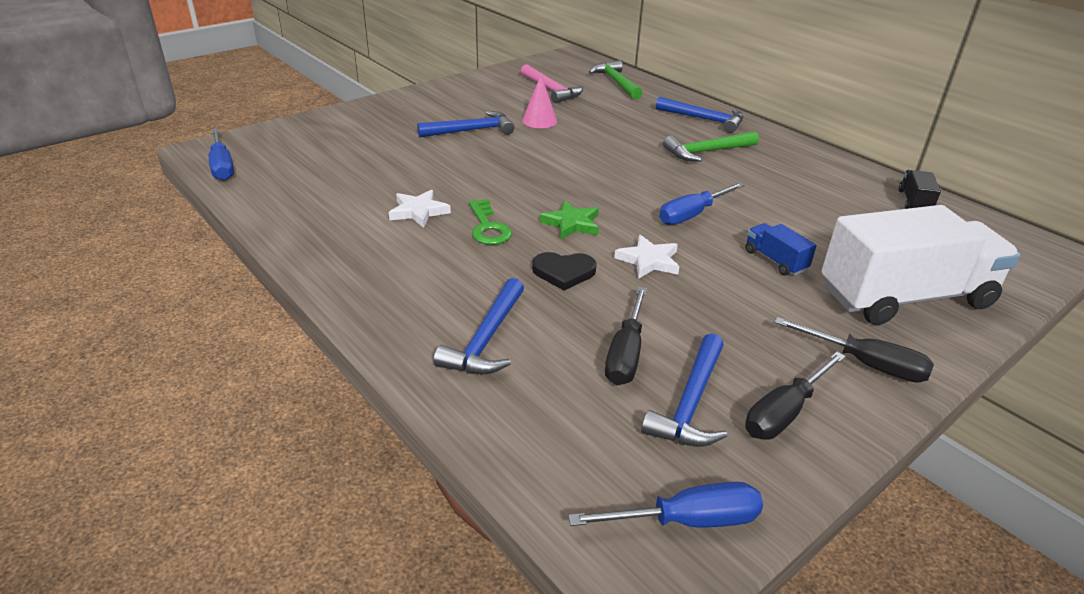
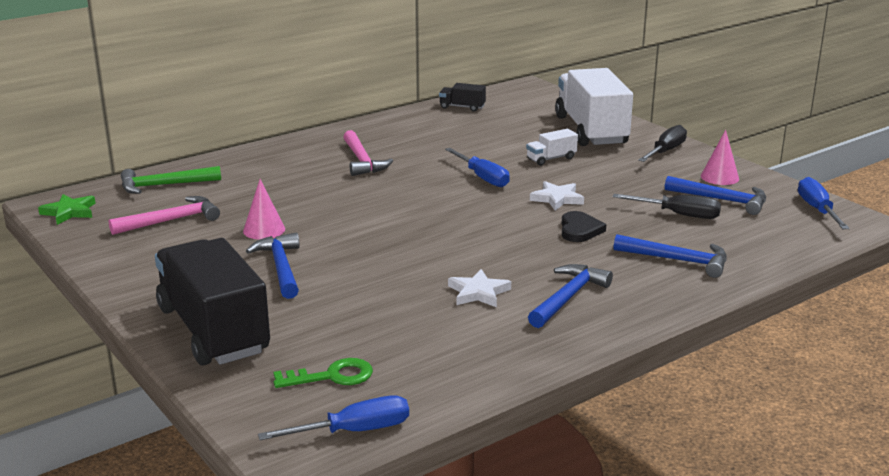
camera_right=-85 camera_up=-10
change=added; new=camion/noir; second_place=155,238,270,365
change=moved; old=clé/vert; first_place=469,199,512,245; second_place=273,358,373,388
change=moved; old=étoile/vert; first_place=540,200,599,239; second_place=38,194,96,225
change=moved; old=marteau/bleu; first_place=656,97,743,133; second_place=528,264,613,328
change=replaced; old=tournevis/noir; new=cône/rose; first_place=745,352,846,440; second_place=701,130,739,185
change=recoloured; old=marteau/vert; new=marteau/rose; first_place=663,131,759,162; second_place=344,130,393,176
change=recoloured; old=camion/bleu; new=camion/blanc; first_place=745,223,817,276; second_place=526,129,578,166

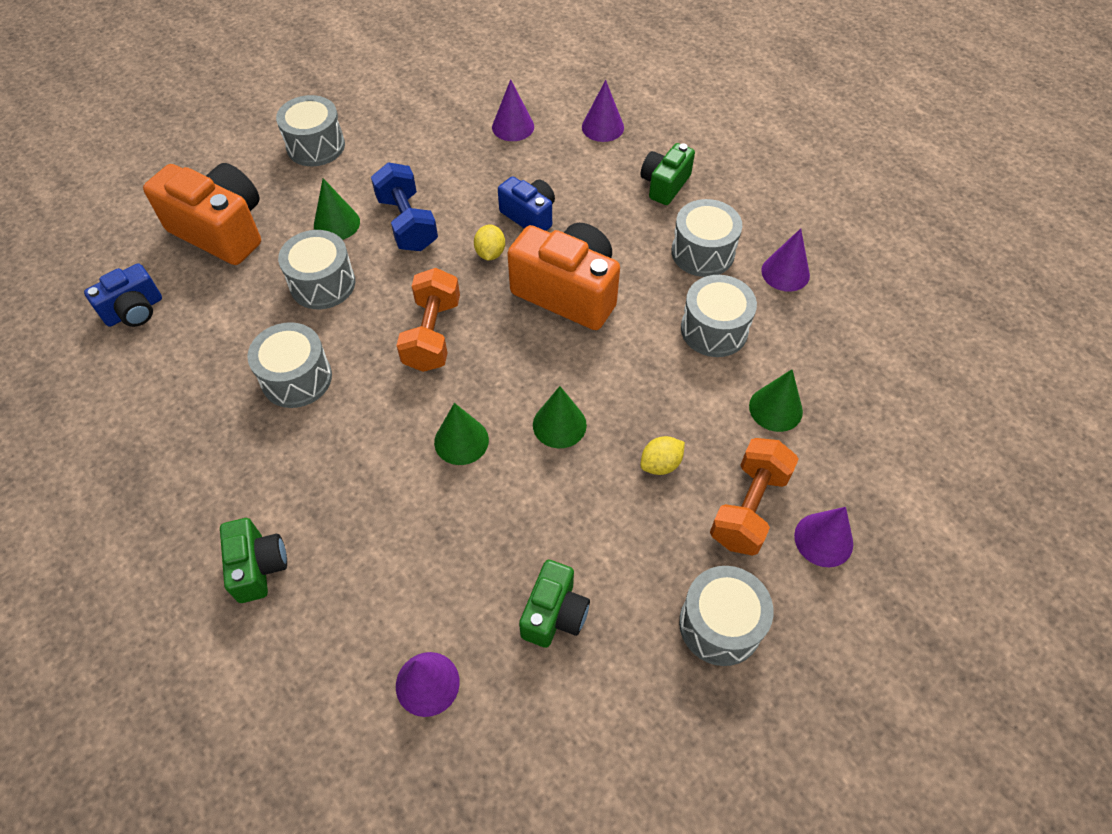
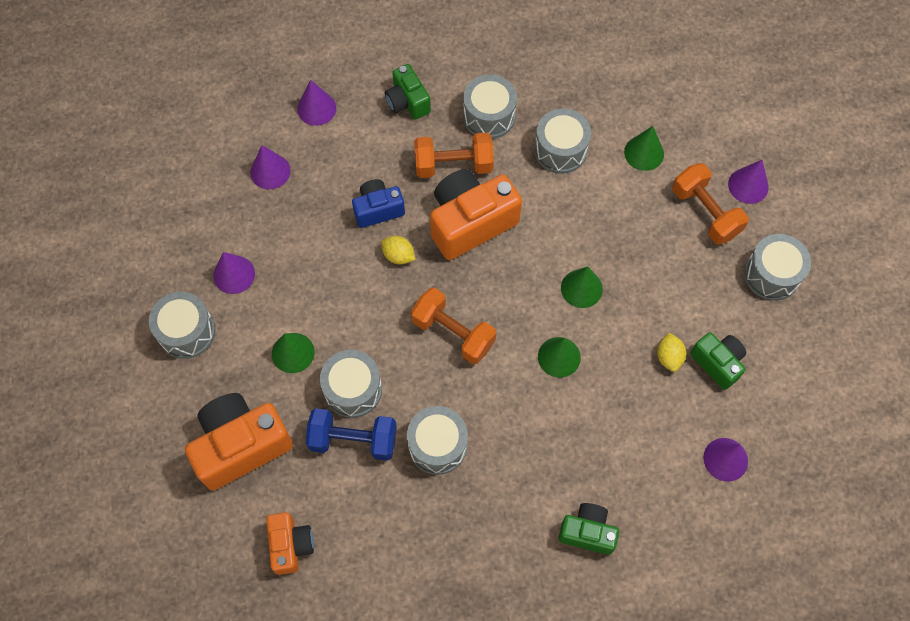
camera_right=-60 camera_up=10
change=added; new=haltère/orange; second_place=414,133,494,178
change=moved; old=haltère/bleu; first_place=371,162,438,251; second_place=306,408,397,461
change=moved; old=citron/jaune; first_place=640,436,685,475; second_place=657,333,686,372
change=moved; old=cône/violet; first_place=761,228,810,292; second_place=213,252,255,294
change=recoloured; old=appareil photo/bleu; new=appareil photo/orange; first_place=84,263,162,327; second_place=266,512,314,575

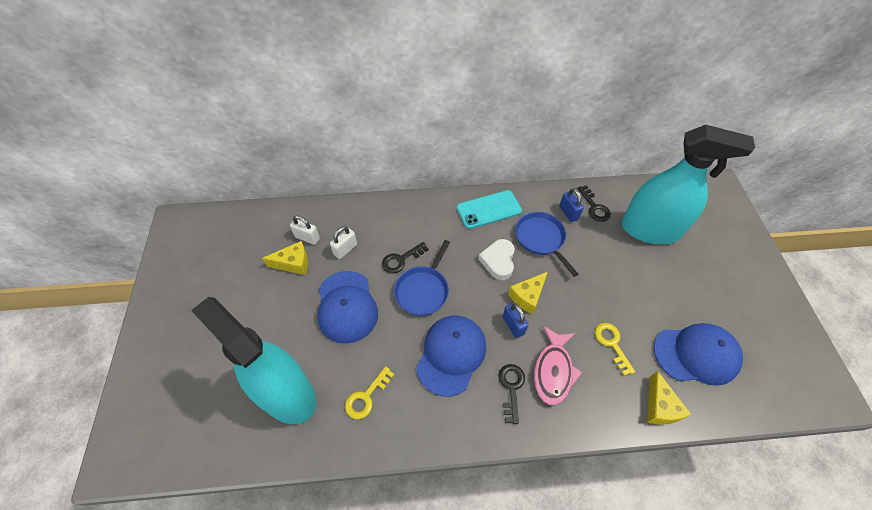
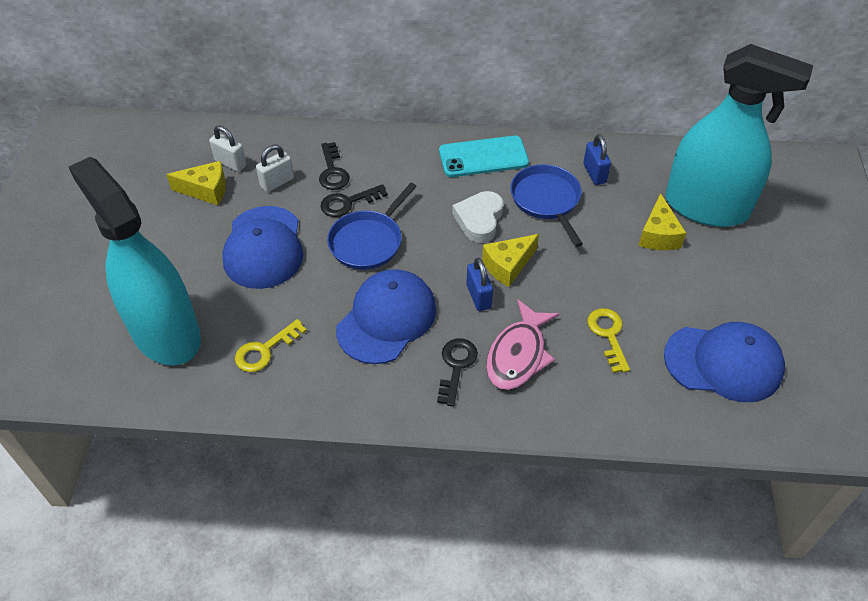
camera_right=10 camera_up=-5
change=moved; old=clé/noir; first_place=577,185,611,222; second_place=319,142,350,190
change=moved; old=fromage/jaune; first_place=647,371,691,425; second_place=639,193,686,250

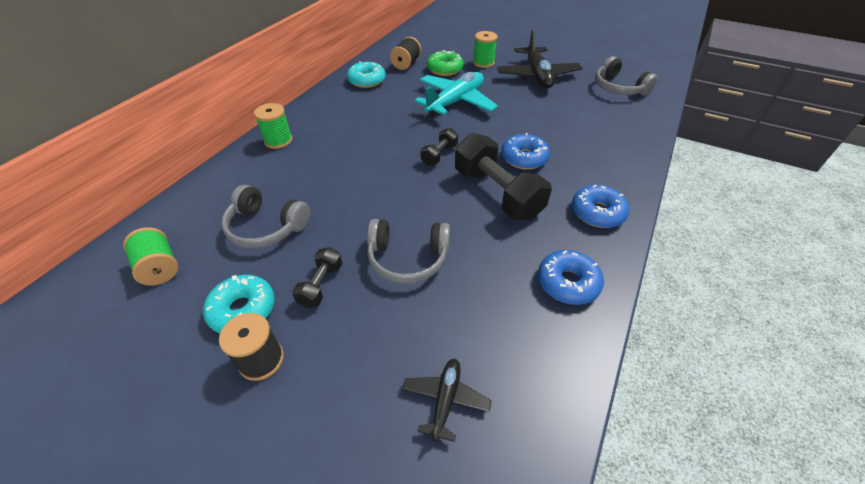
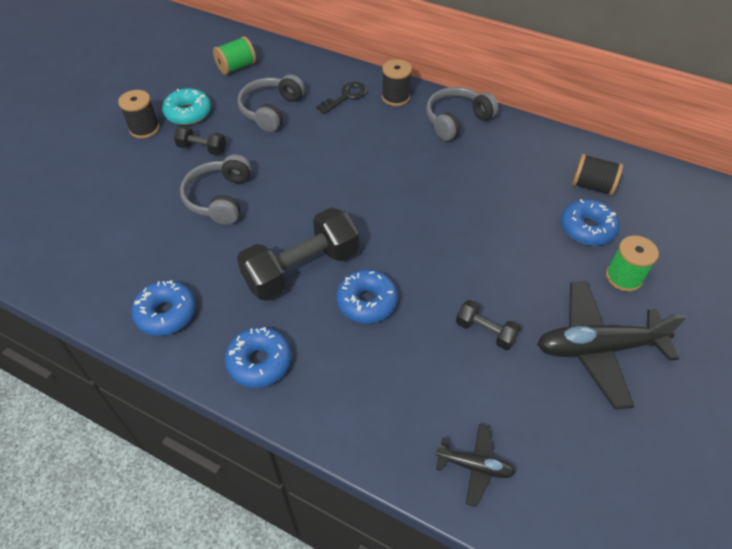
camera_right=90 camera_up=5
change=removed; old=beignet/turquoise; first_place=347,61,386,88
change=removed; old=avion/turquoise; first_place=415,72,498,117
change=added; new=clé/noir; second_place=316,82,368,114
change=moved; old=avion/noir; first_place=402,359,491,442; second_place=436,424,515,507
change=moved; old=haltère/noir; first_place=420,128,458,166; second_place=456,300,521,350
change=moved; old=casque audio/gris; first_place=595,56,658,96; second_place=426,87,499,141
change=recoloured; old=bobine/vert; new=bobine/noir; first_place=254,103,292,149; second_place=382,59,412,106
change=recoloured; old=beignet/vert; new=beignet/bleu; first_place=427,50,464,76; second_place=561,199,619,246

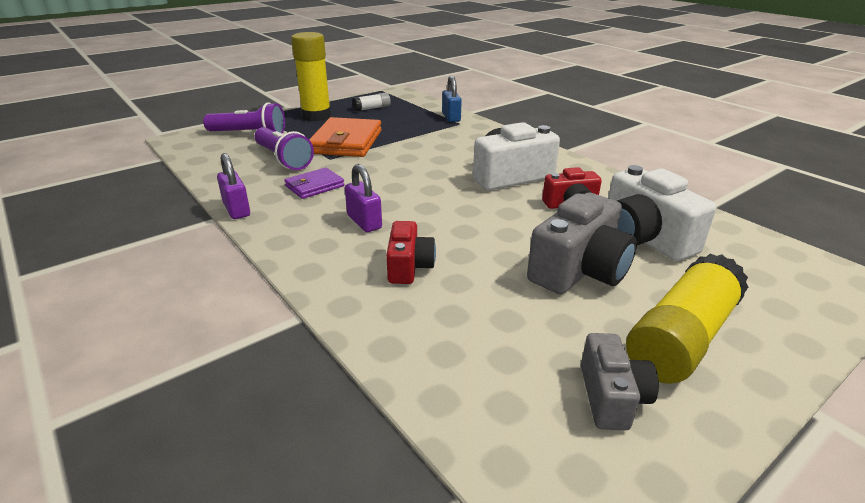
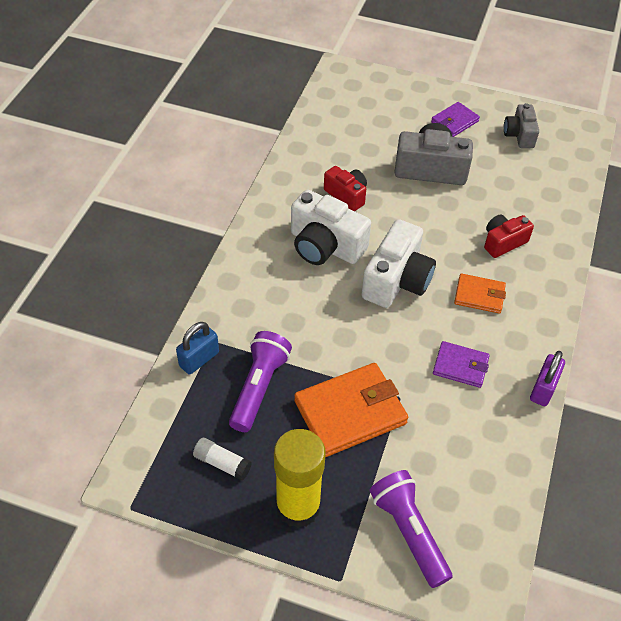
camera_right=-125 camera_up=20
change=moved; old=lampe de poche/violet; first_place=255,127,314,170; second_place=229,331,292,432
change=moved; old=appareil photo/blanc; first_place=608,165,716,261; second_place=361,219,436,308
change=replaced; old=cadenas/violet; new=portefeuille/orange; first_place=345,164,382,232; second_place=454,274,506,314
change=replaced; old=bâton de colle/jaune; new=portefeuille/violet; first_place=626,254,748,384; second_place=431,102,480,137
change=turned; old=appareil photo/gris; first_place=581,333,659,431; second_place=504,103,539,148; degrees=-60

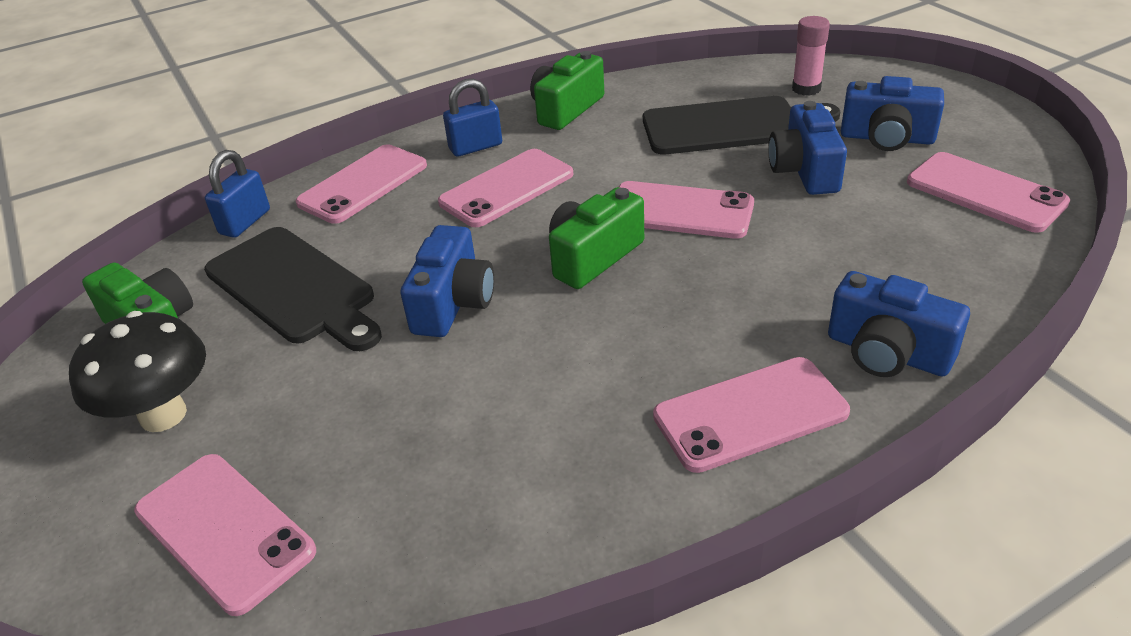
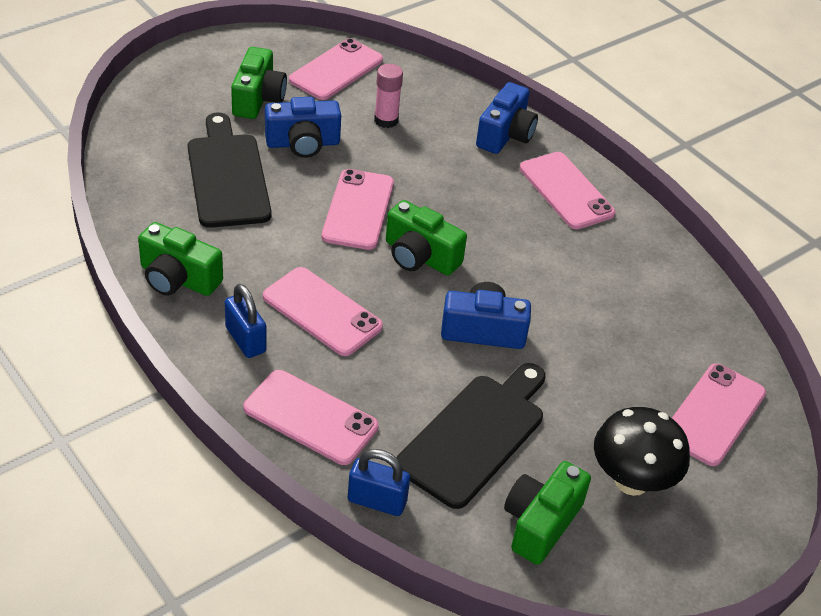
camera_right=-105 camera_up=5
change=moved; old=bâton de colle/rose; first_place=792,16,830,96; second_place=374,64,403,128
change=recoloured; old=appareil photo/bleu; new=appareil photo/vert; first_place=841,76,944,151; second_place=231,47,287,119

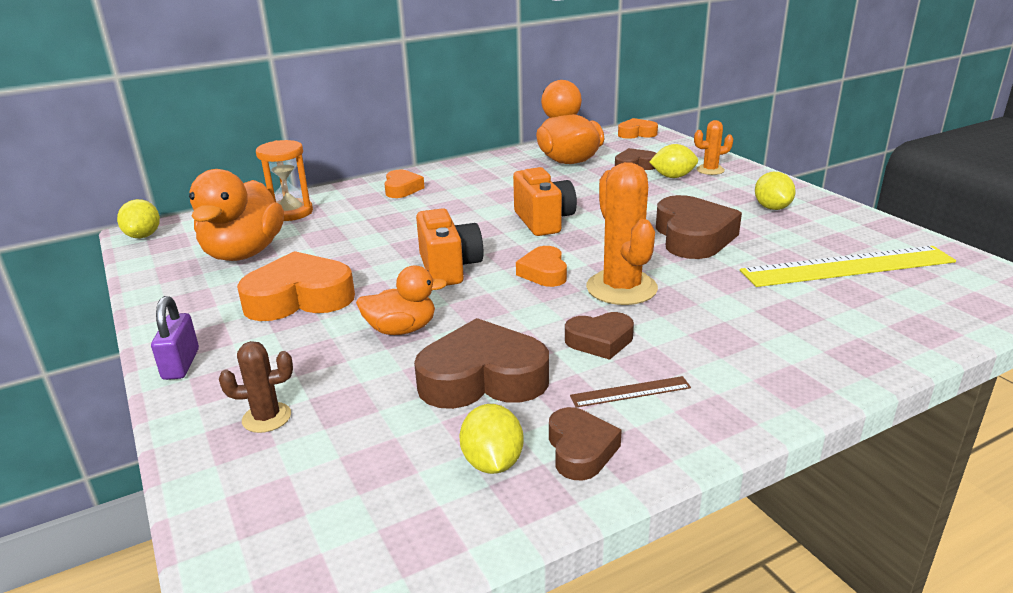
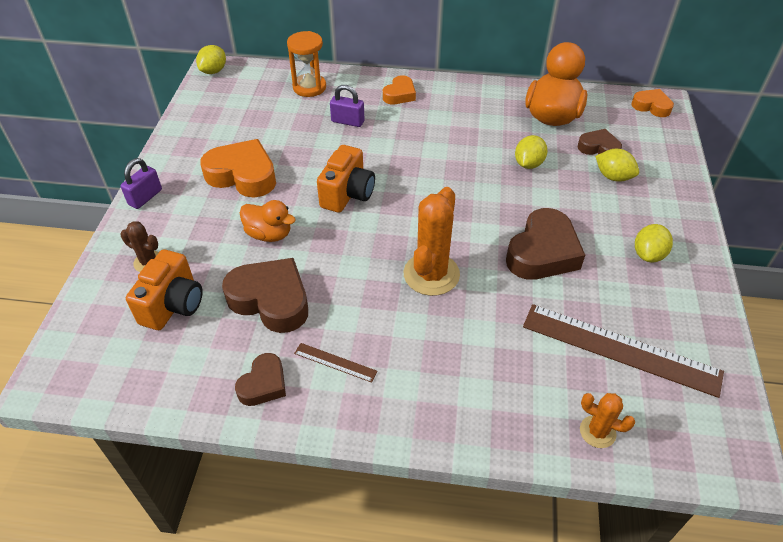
camera_right=35 camera_up=20
change=removed; old=canard/orange; first_place=189,169,284,261
change=removed; old=cœur/orange; first_place=516,246,567,287
change=removed; old=cœur/marron; first_place=565,312,634,360
change=added; new=cadenas/violet; second_place=330,85,364,127
change=moved; old=citron/jaune; first_place=459,404,524,474; second_place=515,135,548,169
change=moved; old=appareil photo/orange; first_place=513,167,577,236; second_place=126,249,203,330
change=moved; old=cactus/orange; first_place=694,120,733,175; second_place=580,393,635,448
change=recoloured; old=règle/jaune; new=règle/marron; first_place=740,246,956,287; second_place=523,304,724,398

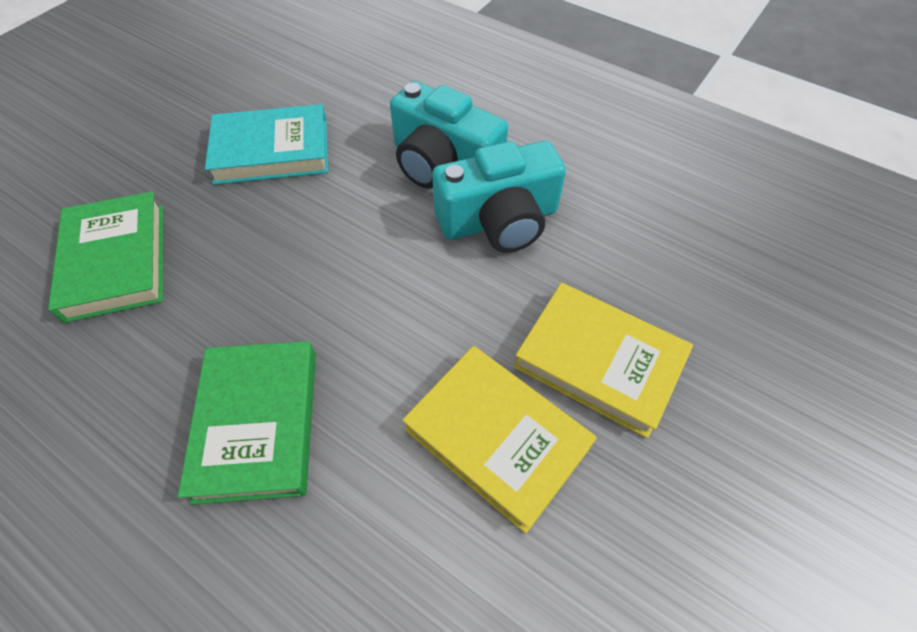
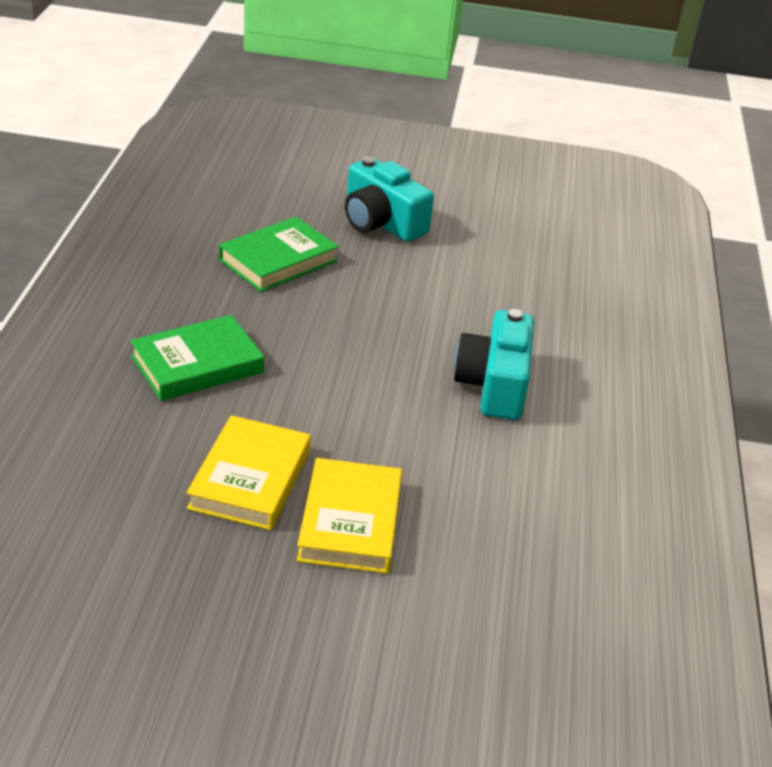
camera_right=60 camera_up=-20
change=removed; old=livre/turquoise; first_place=205,104,328,185
change=moved; old=appareil photo/turquoise; first_place=432,141,566,253; second_place=345,157,434,242

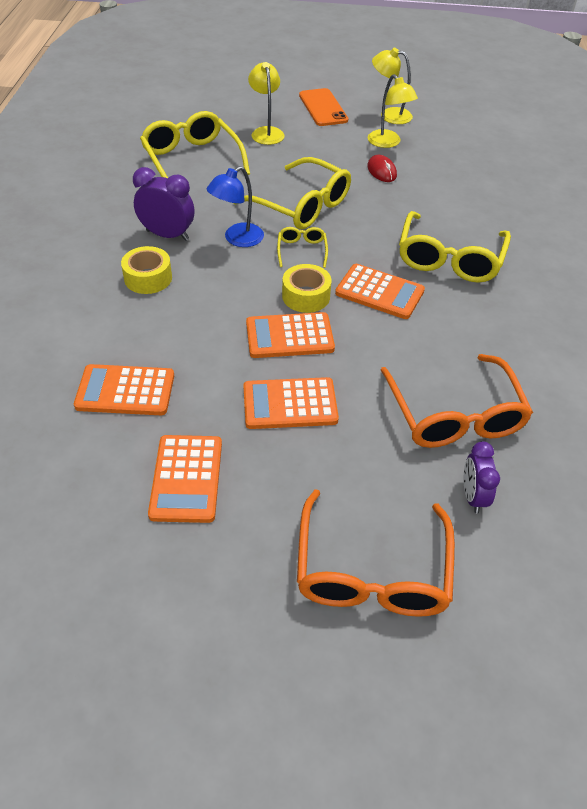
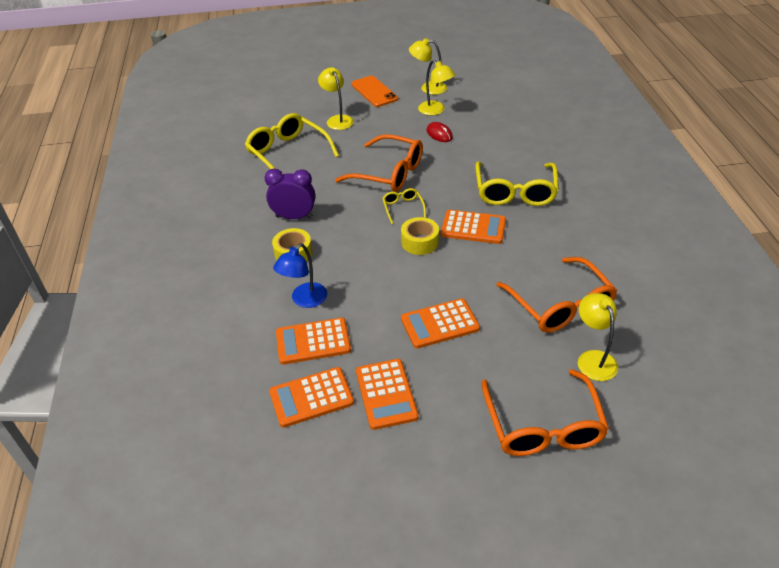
camera_right=-10 camera_up=-5
change=moved; old=lampe/bleu; first_place=207,166,264,247; second_place=273,243,327,308
change=moved; old=calculatrice/orange; first_place=246,312,335,358; second_place=269,367,354,428
change=replaced; old=réveil/violet; new=lampe/jaune; first_place=464,441,500,513; second_place=578,293,618,381
change=recoloured; old=lunettes/jaune; new=lunettes/orange; first_place=234,157,351,229; second_place=335,134,423,192

